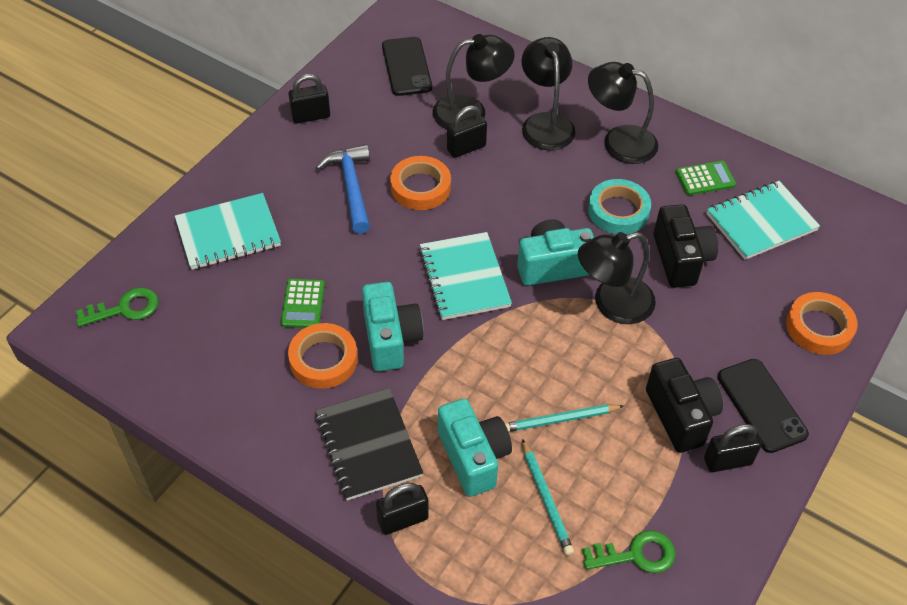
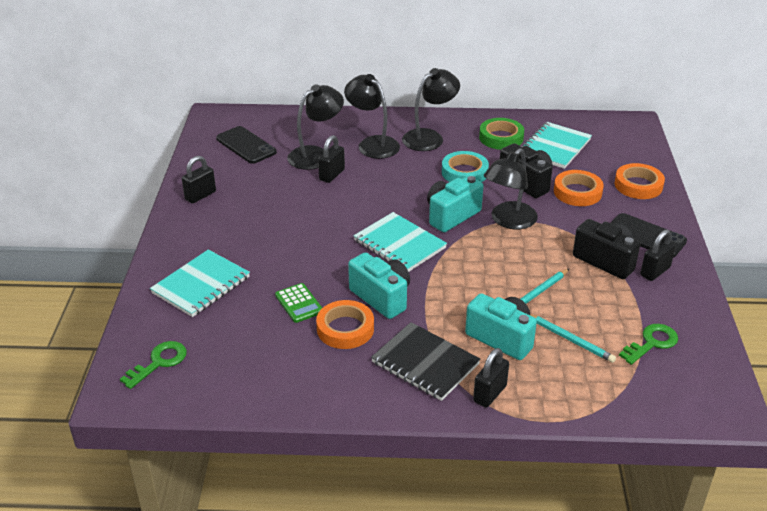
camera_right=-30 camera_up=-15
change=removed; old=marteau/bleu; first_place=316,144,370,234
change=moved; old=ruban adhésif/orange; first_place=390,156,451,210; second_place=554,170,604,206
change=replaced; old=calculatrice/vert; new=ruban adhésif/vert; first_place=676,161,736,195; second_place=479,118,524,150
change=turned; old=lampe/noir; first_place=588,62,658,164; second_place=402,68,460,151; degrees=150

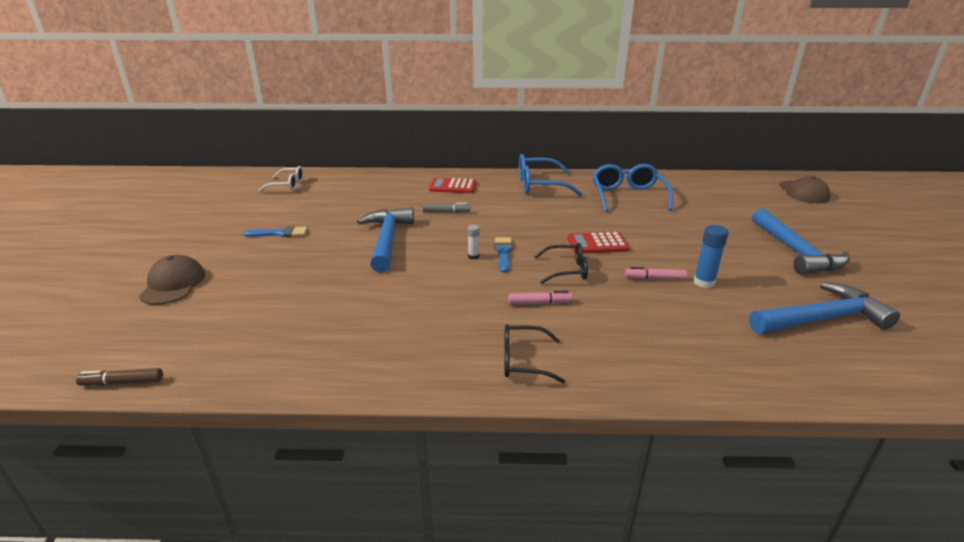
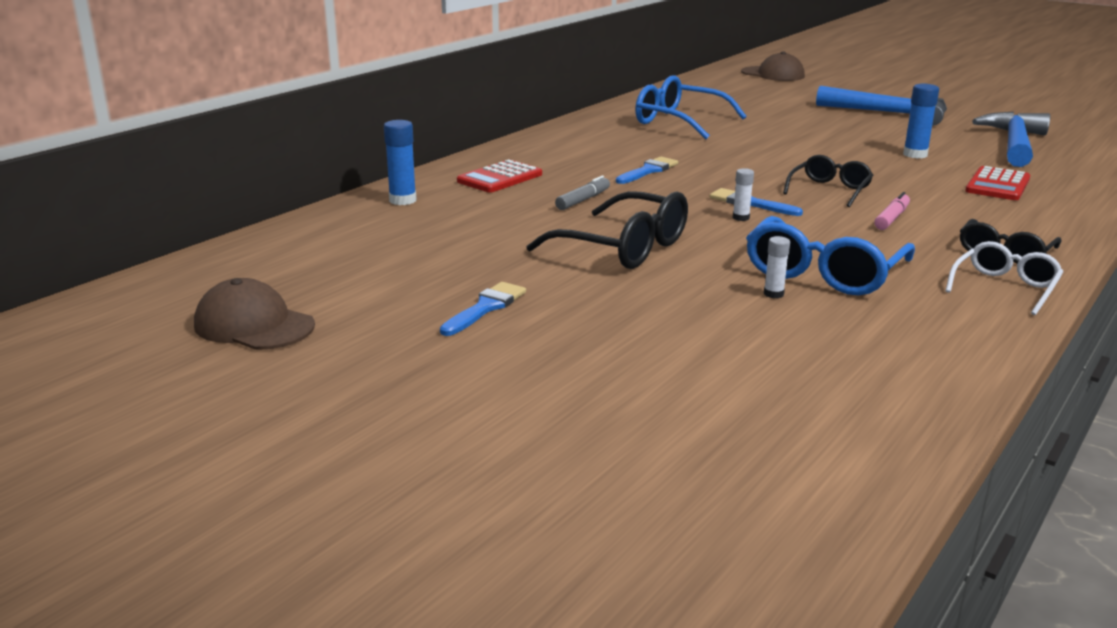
camera_right=-55 camera_up=-5
change=removed; old=feutre/marron; first_place=76,368,163,386
change=removed; old=feutre/rose; first_place=625,267,687,280
change=added; new=bâton de colle/bleu; second_place=384,120,417,205
change=added; new=pinceau/bleu; second_place=616,157,678,184
change=added; new=bâton de colle/blanc; second_place=764,236,790,298
change=moved; old=casquette/marron; first_place=139,255,205,305; second_place=194,278,315,350
change=moved; old=lunettes/blanc; first_place=258,166,304,192; second_place=945,241,1063,315
change=moved; old=lunettes/bleu; first_place=519,154,582,196; second_place=746,216,915,296
change=moved; old=calculatrice/rouge; first_place=568,232,629,254; second_place=965,166,1030,200
change=replaced; old=marteau/bleu; new=lunettes/noir; first_place=357,208,414,272; second_place=526,191,688,269

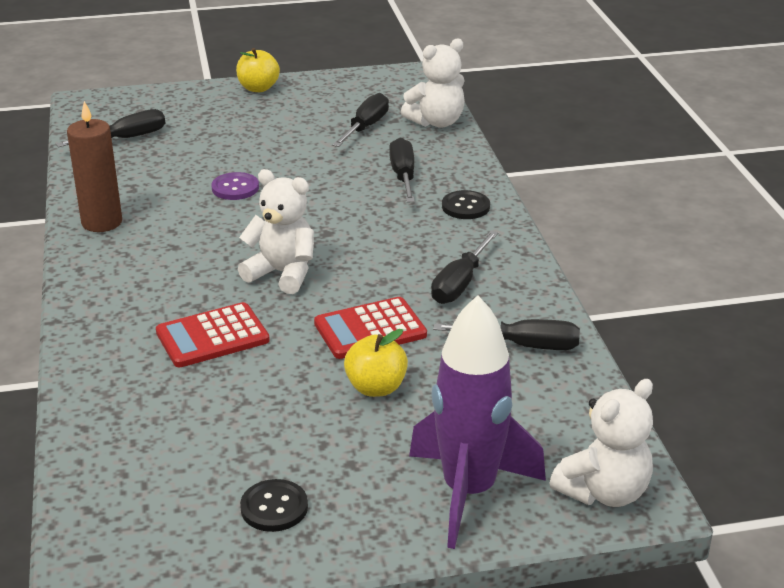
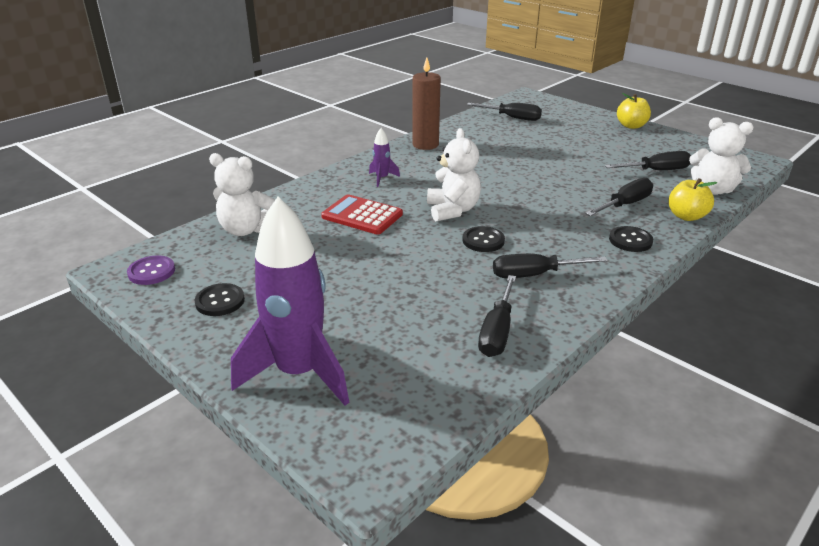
camera_right=55 camera_up=0
change=removed; old=calculatrice/rouge; first_place=314,297,427,359
change=added; new=fusée/violet; second_place=369,128,400,187
change=added; new=bouton/noir; second_place=462,226,505,252
change=moved; old=bouton/violet; first_place=211,172,259,200; second_place=127,256,175,285
change=moved; old=pomme/jaune; first_place=344,329,408,397; second_place=668,178,717,221
change=moved; old=ours en peluche/blanc; first_place=549,379,653,507; second_place=209,153,275,236
change=turned; old=tournevis/noir; first_place=433,319,580,350; second_place=478,275,516,357; degrees=45

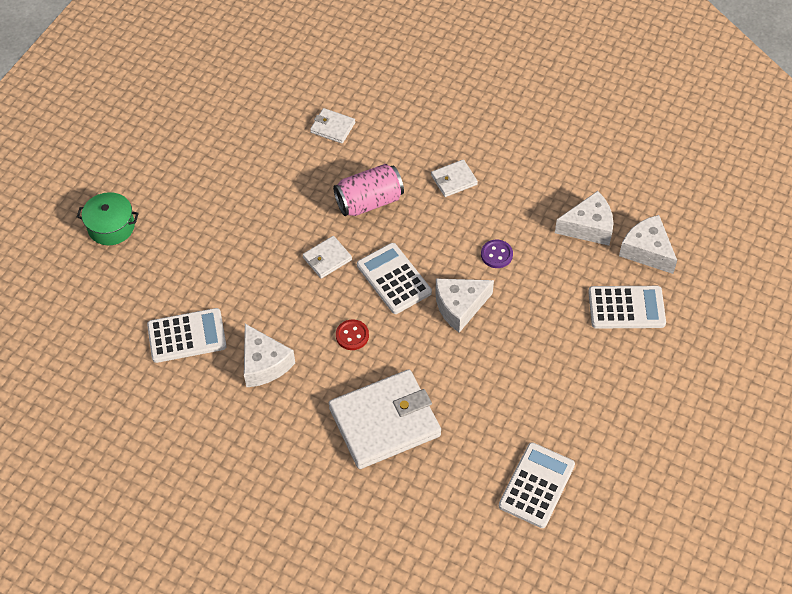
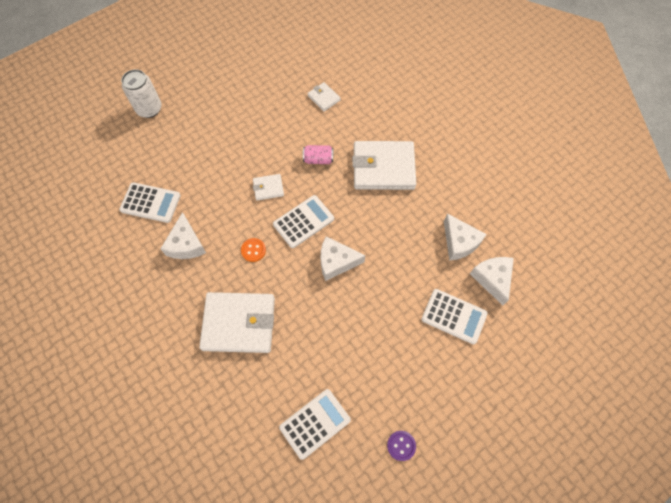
camera_right=25 camera_up=10
change=moved; old=bouton/violet; first_place=481,240,513,268; second_place=387,431,416,461
change=replaced; old=marmite/vert; new=canette/blanc; first_place=77,192,139,245; second_place=121,69,162,118
change=recoloured; old=bouton/rouge; new=bouton/orange; first_place=336,319,369,350; second_place=241,238,266,262
change=turned; old=calculatrice/blanc; first_place=357,243,432,314; second_place=273,195,334,248; degrees=60
change=turned; old=fromage/blanc; first_place=555,191,613,246; second_place=444,214,487,261; degrees=45
change=resized; old=canette/rose; first_place=333,164,404,216; second_place=303,145,333,164; factor=0.64
change=resized; old=portefeuille/blanc; first_place=431,159,478,197; second_place=352,141,416,190; factor=2.17

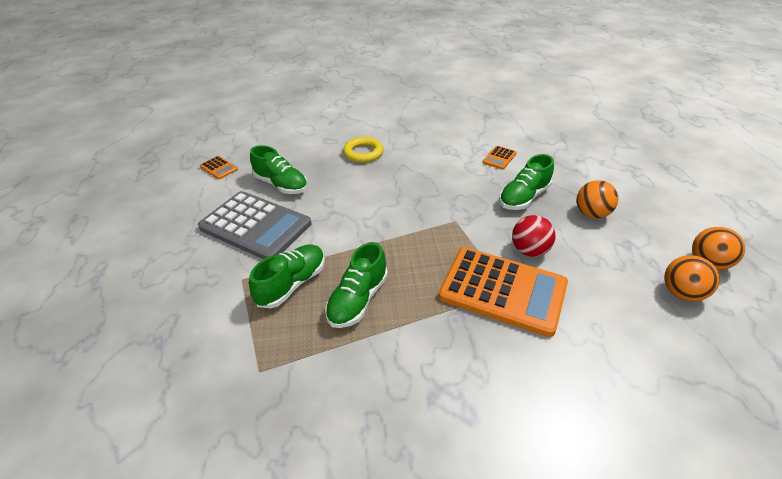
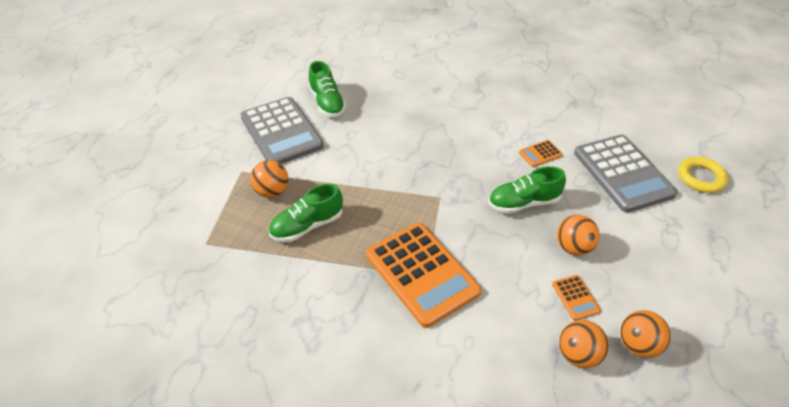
camera_right=30 camera_up=5
change=removed; old=balle/rouge; first_place=512,215,555,257
change=added; new=calculatrice/gris; second_place=574,135,678,213
change=moved; old=calculatrice/orange; first_place=200,156,238,179; second_place=552,275,601,320
change=moved; old=anneau/jaune; first_place=343,137,384,163; second_place=678,157,728,193
change=replaced; old=chaussure/vert; new=balle/orange; first_place=249,244,325,308; second_place=250,160,288,198

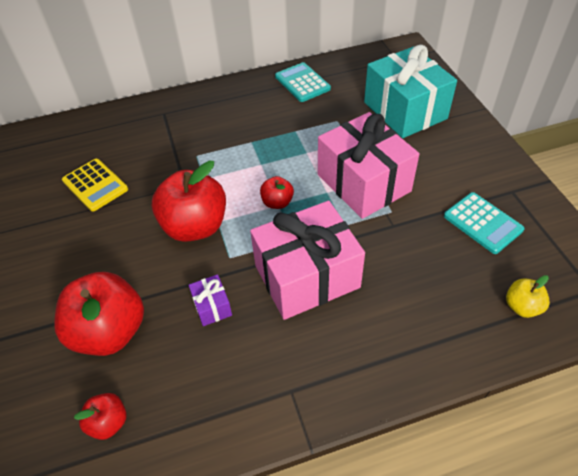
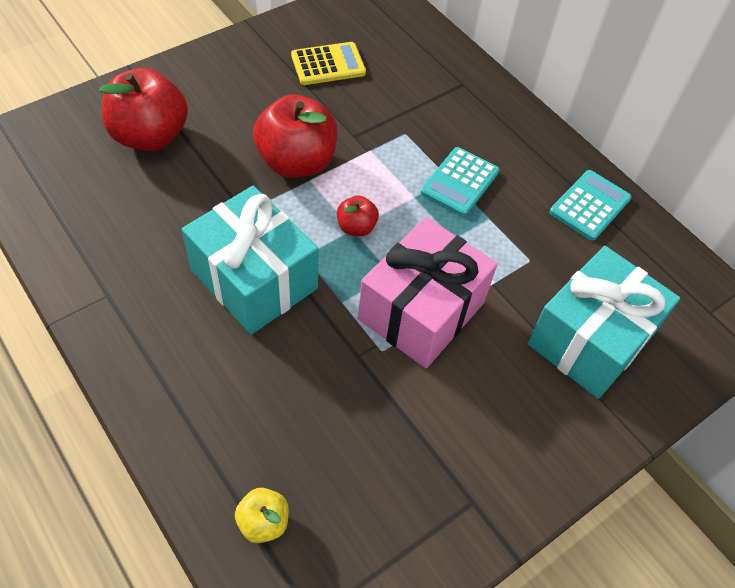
camera_right=65 camera_up=5
change=removed; old=pomme/rouge; first_place=74,393,126,440
change=removed; old=cadeau/violet; first_place=189,274,232,326
change=moved; old=calculatrice/turquoise; first_place=444,192,525,254; second_place=421,147,500,217
change=recoloured; old=cadeau/rose; new=cadeau/turquoise; first_place=250,201,365,320; second_place=182,186,318,335
change=turned; old=calculatrice/jaune; first_place=62,159,128,211; second_place=291,42,366,85; degrees=-135

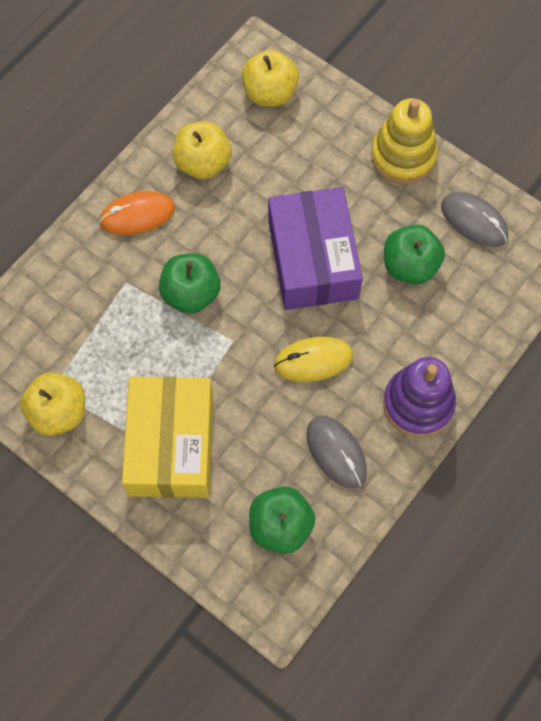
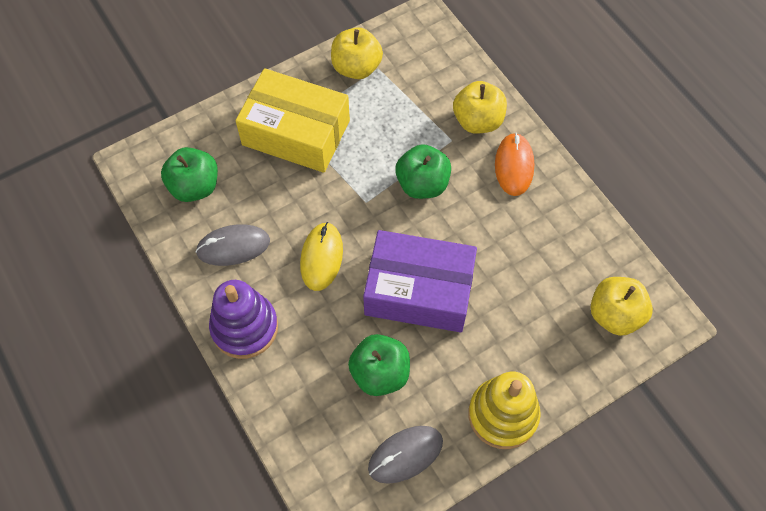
camera_right=110 camera_up=-5
change=moved; old=pomme/jaune; first_place=173,121,232,179; second_place=453,81,507,134

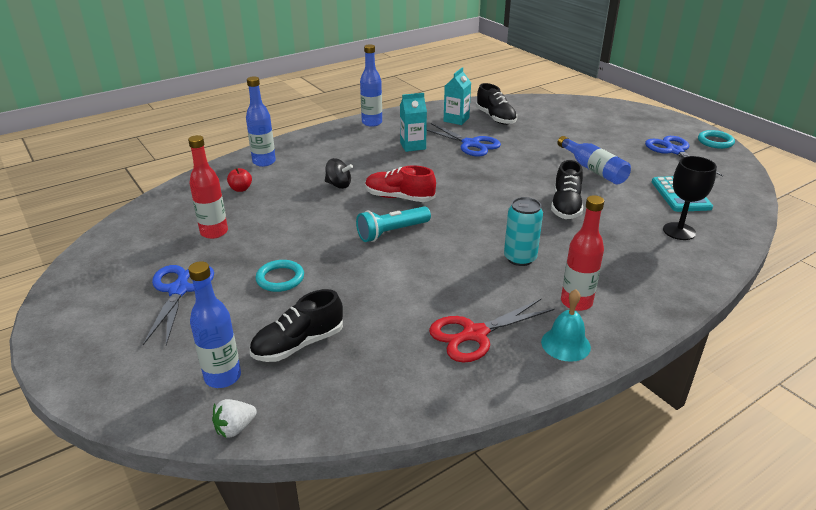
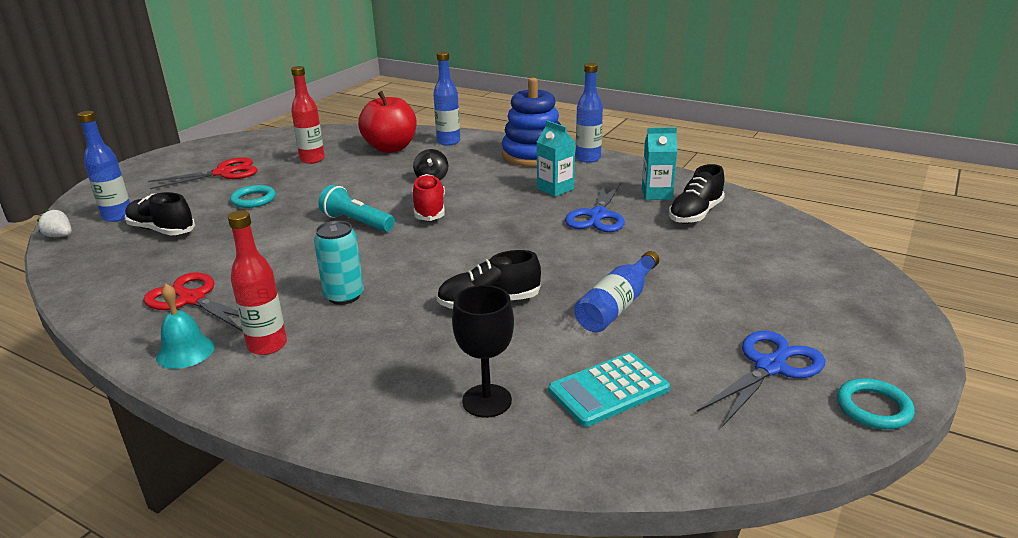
camera_right=65 camera_up=-5
change=added; new=jouet à empiler/bleu; second_place=502,78,561,167
change=recoloured; old=ciseaux/bleu; new=ciseaux/rouge; first_place=143,265,214,345; second_place=148,157,258,189
change=resized; old=pomme/rouge; first_place=227,168,252,192; second_place=358,91,417,153; factor=2.46

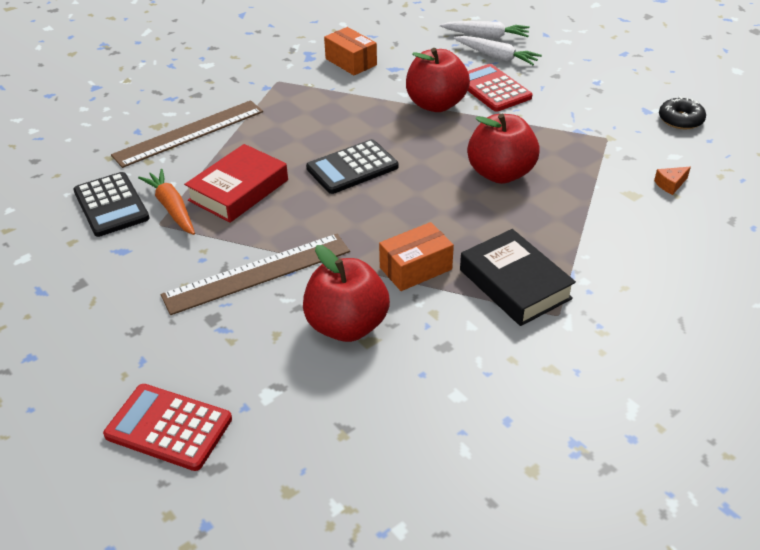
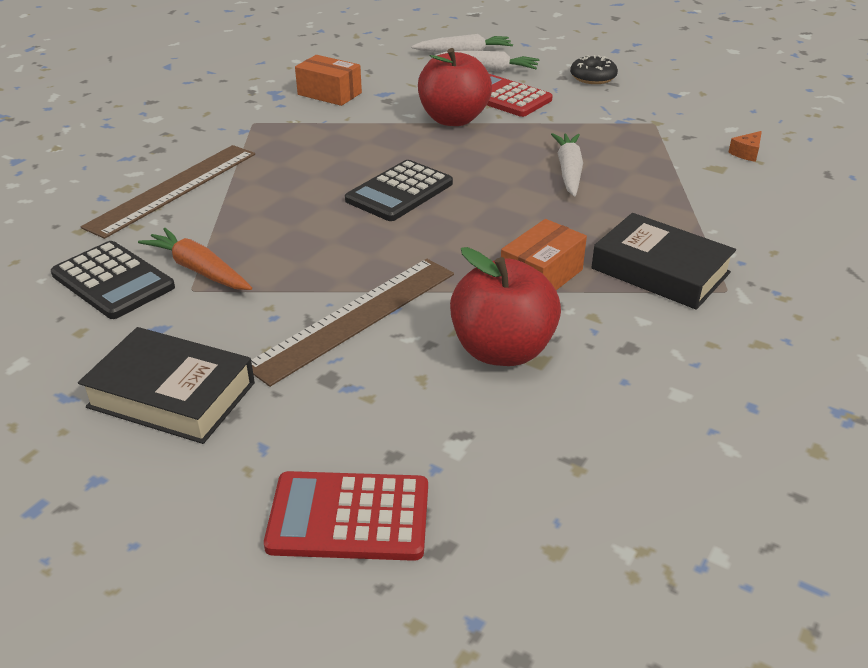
camera_right=-20 camera_up=-5
change=removed; old=livre/rouge; first_place=184,144,288,223
change=added; new=livre/noir; second_place=78,327,255,444
change=moved; old=beignet/noir; first_place=659,96,706,129; second_place=570,55,618,84
change=replaced; old=pomme/rouge; new=carotte/blanc; first_place=467,114,540,184; second_place=551,133,583,196

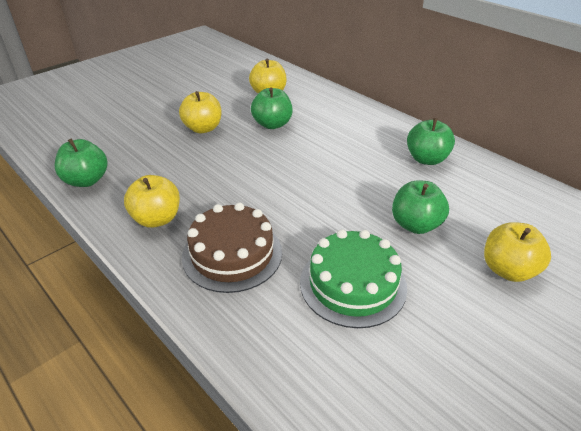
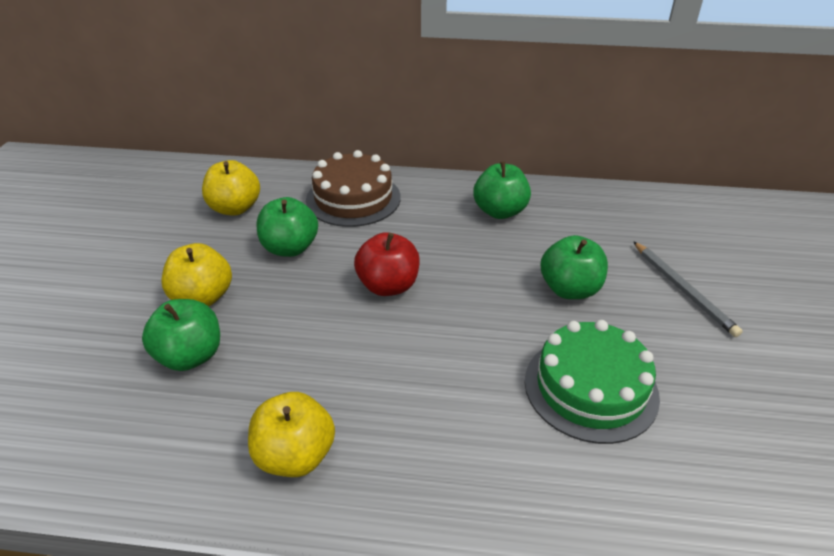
camera_right=-40 camera_up=0
change=added; new=pomme/rouge; second_place=354,232,420,296
change=moved; old=pomme/vert; first_place=55,138,108,187; second_place=142,299,220,371
change=moved; old=gâteau/marron; first_place=182,202,282,293; second_place=306,150,401,227
change=replaced; old=pomme/jaune; new=crayon/gris; first_place=484,222,551,282; second_place=633,241,743,337

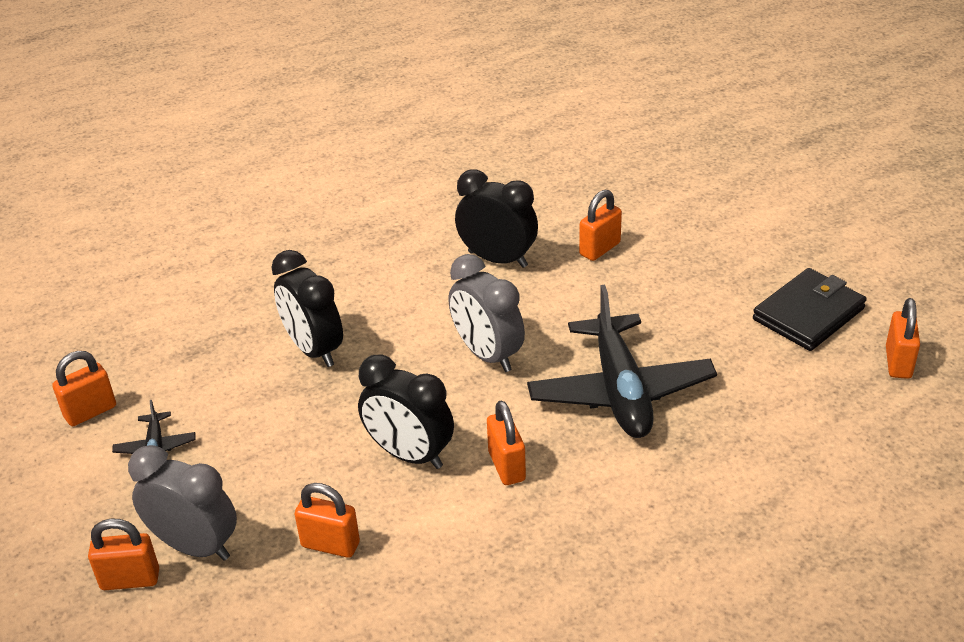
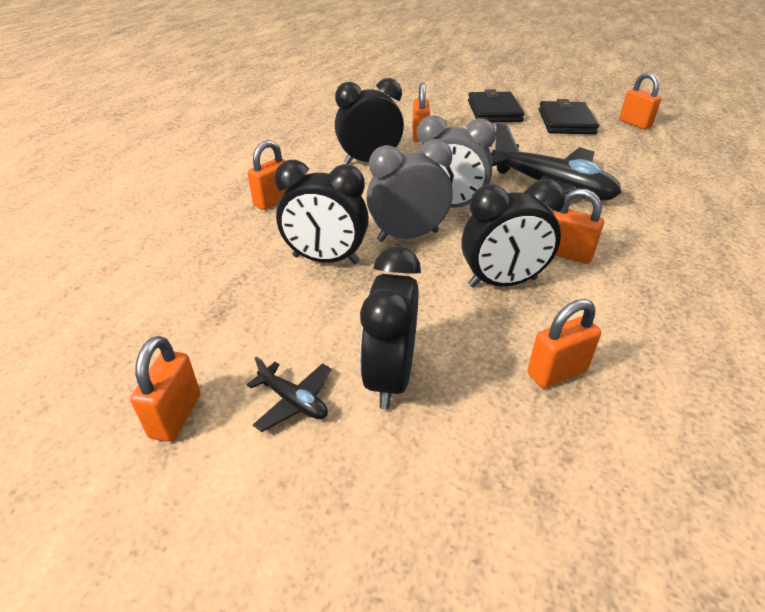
camera_right=-45 camera_up=0
change=added; new=réveil/noir; second_place=360,246,421,409
change=added; new=portefeuille/noir; second_place=468,89,525,122
change=moved; old=cadenas/orange; first_place=88,518,159,590; second_place=248,140,287,210
change=moved; old=réveil/gris; first_place=128,445,237,561; second_place=366,139,453,242

